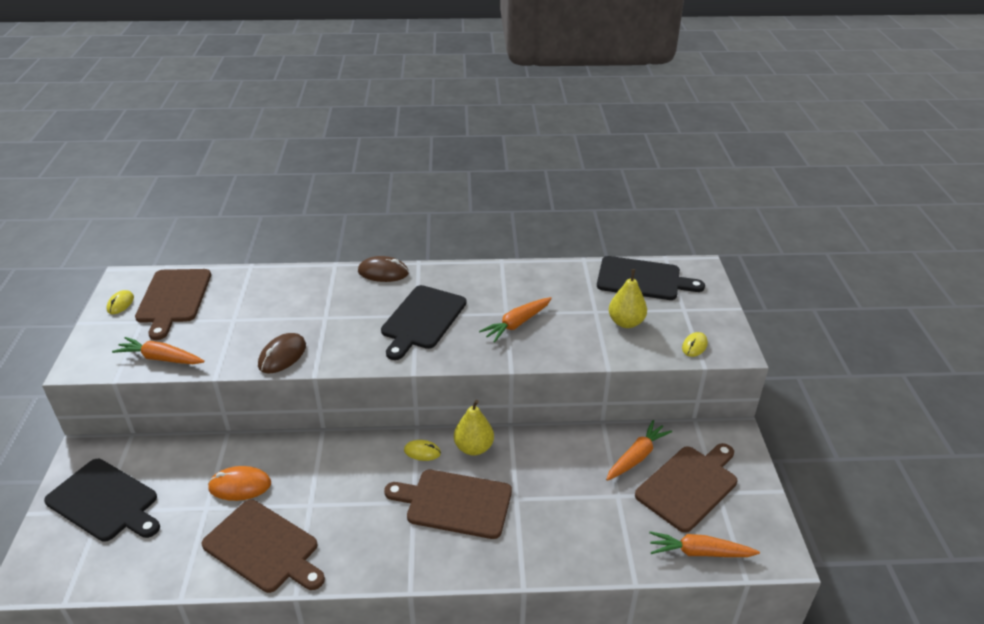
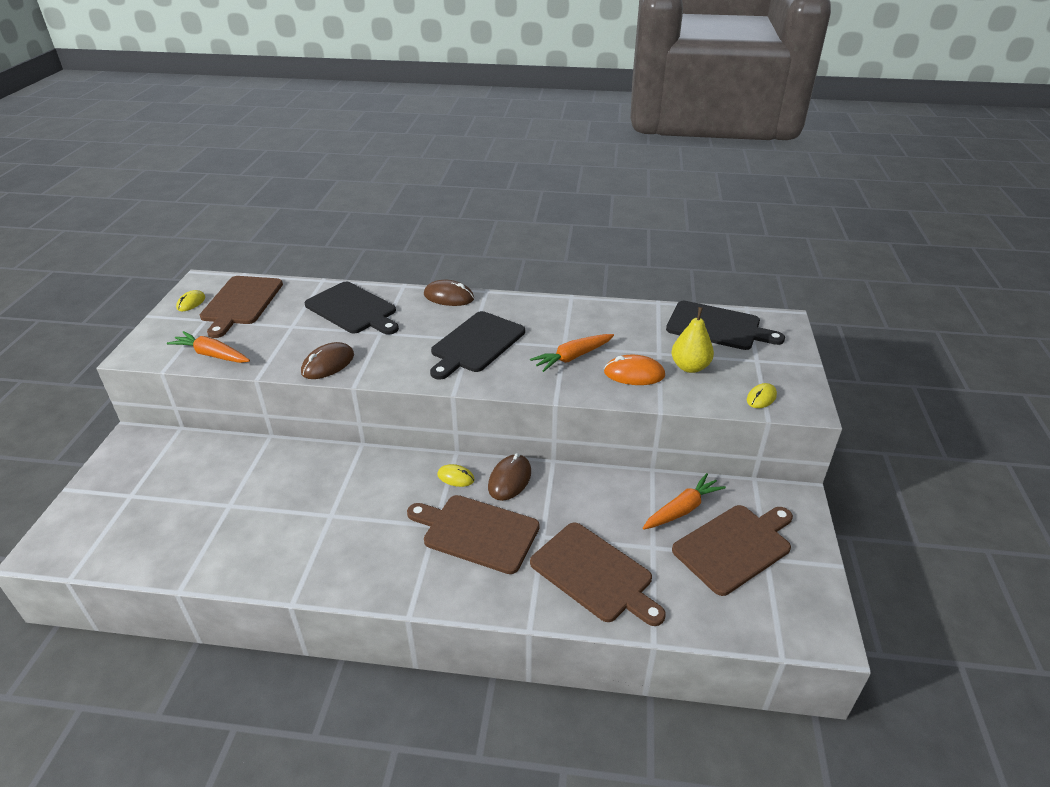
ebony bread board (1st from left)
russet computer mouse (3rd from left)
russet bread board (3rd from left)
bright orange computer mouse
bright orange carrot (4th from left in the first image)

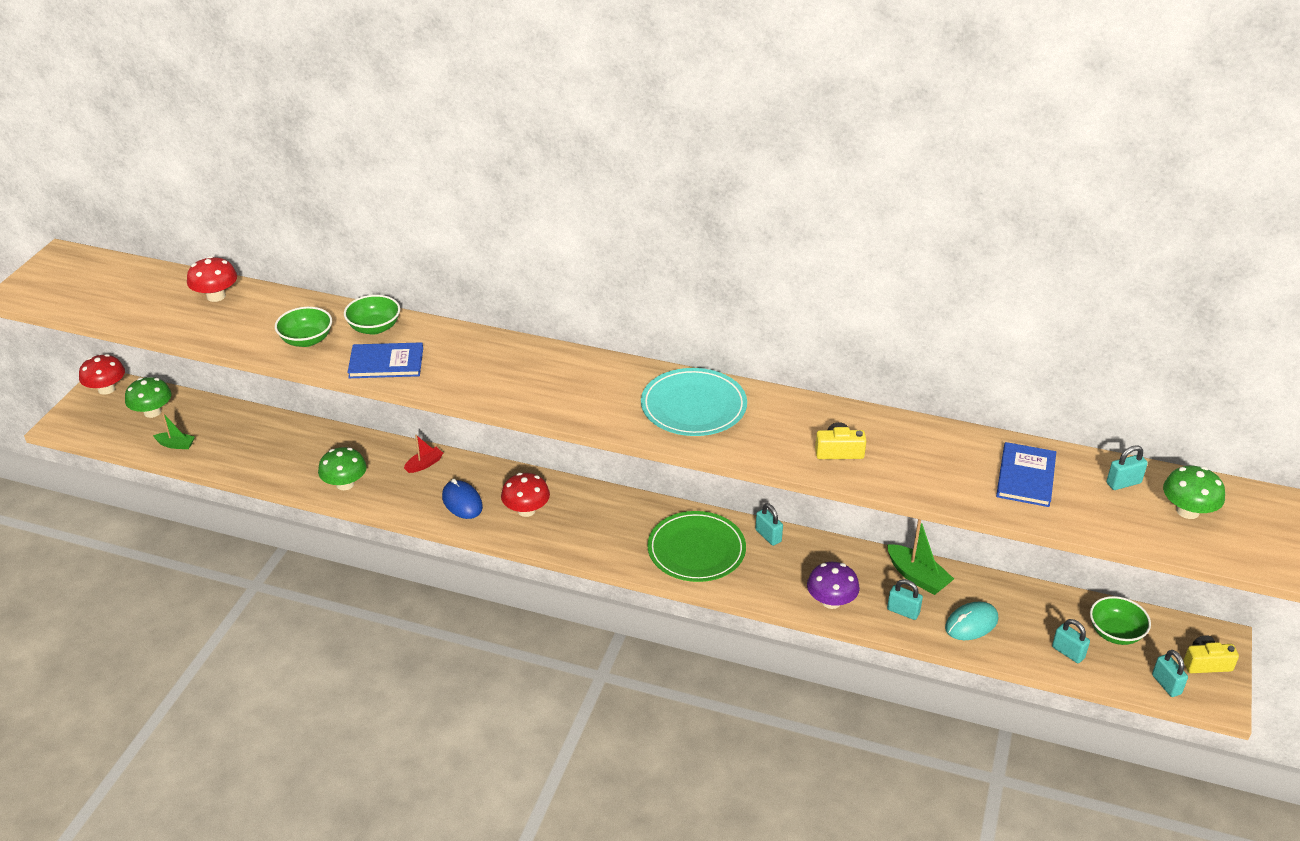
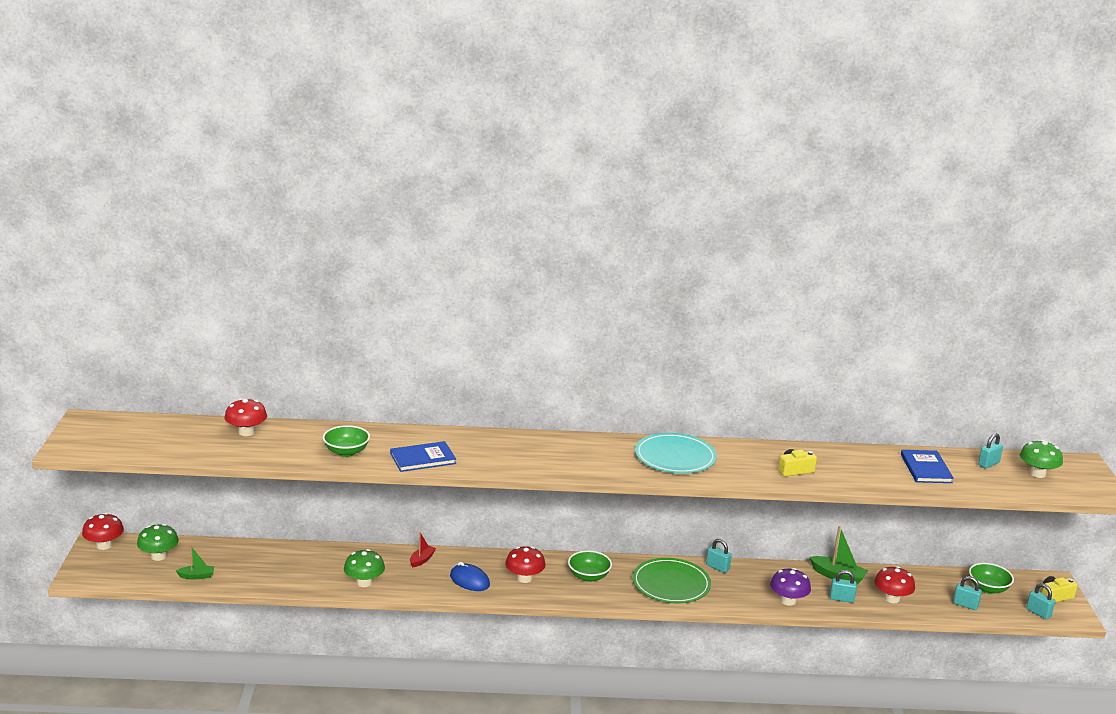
emerald serving bowl (2nd from left)
red mushroom (4th from left)

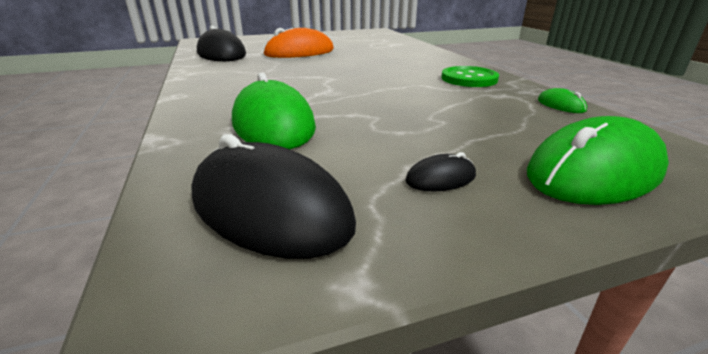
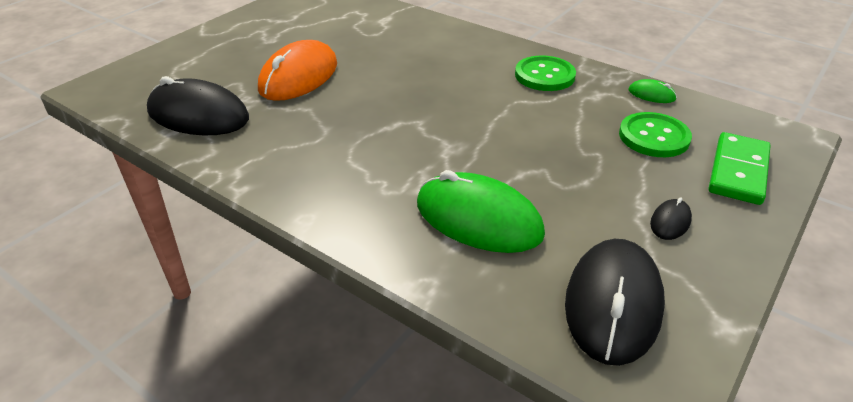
ebony computer mouse (2nd from left)
emerald button (2nd from left)
emerald domino

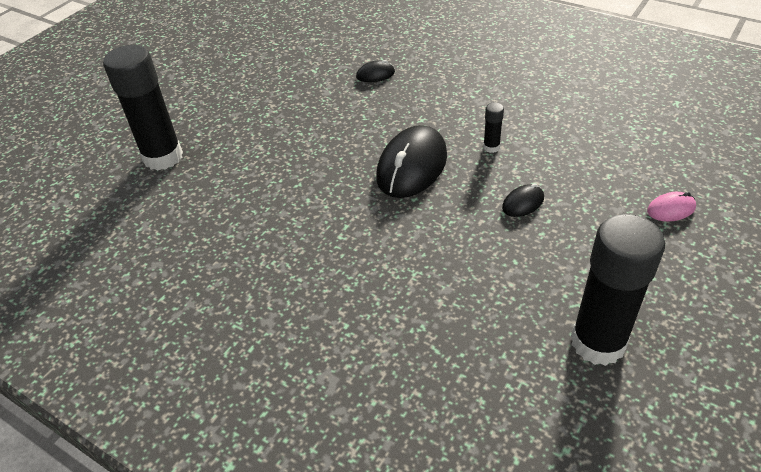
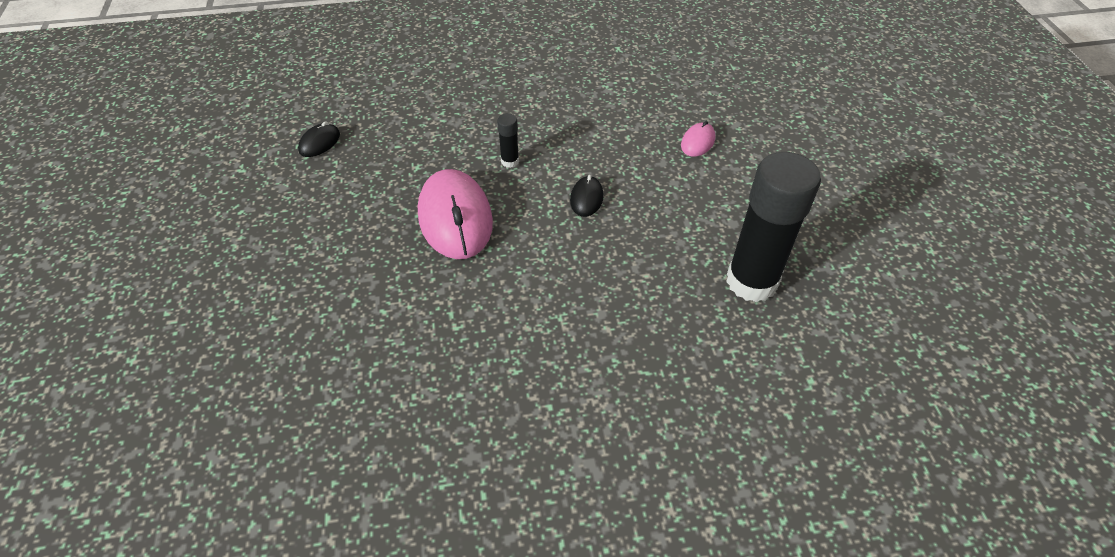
pink computer mouse (1st from left)
ebony stick of glue (1st from left in the first image)

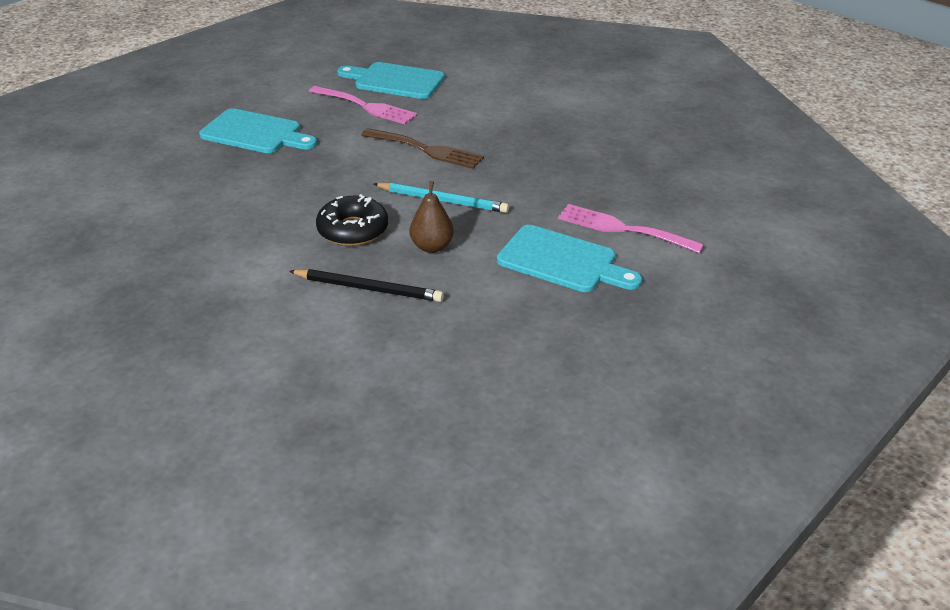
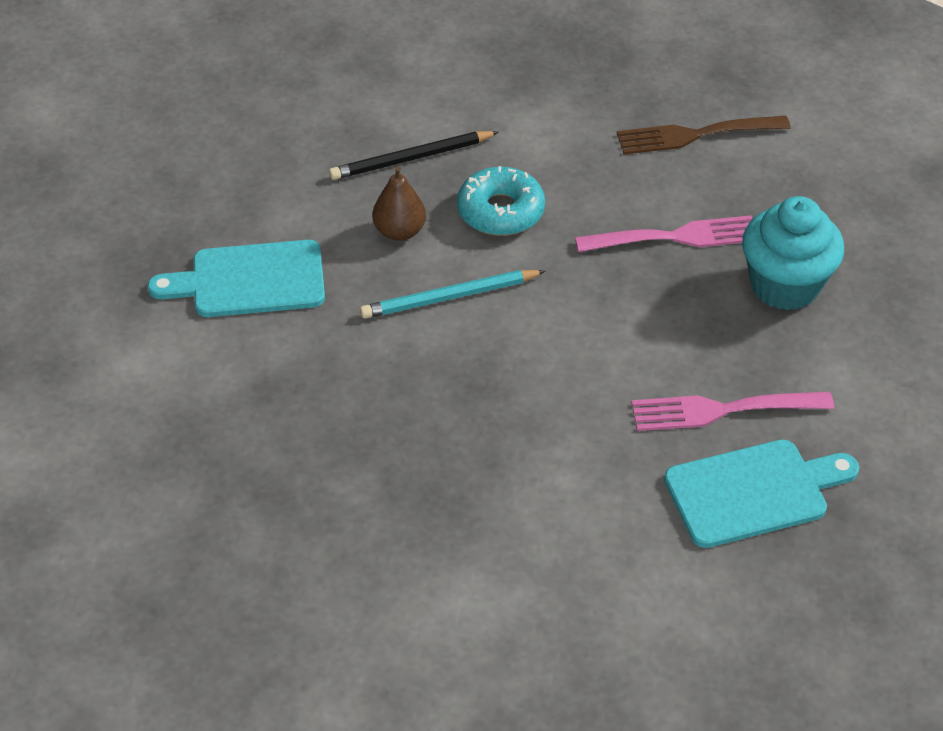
turquoise donut
pink fork (1st from left)
russet fork
turquoise cupcake

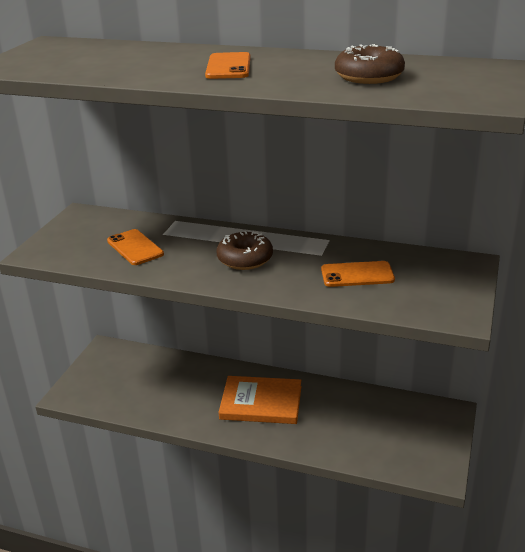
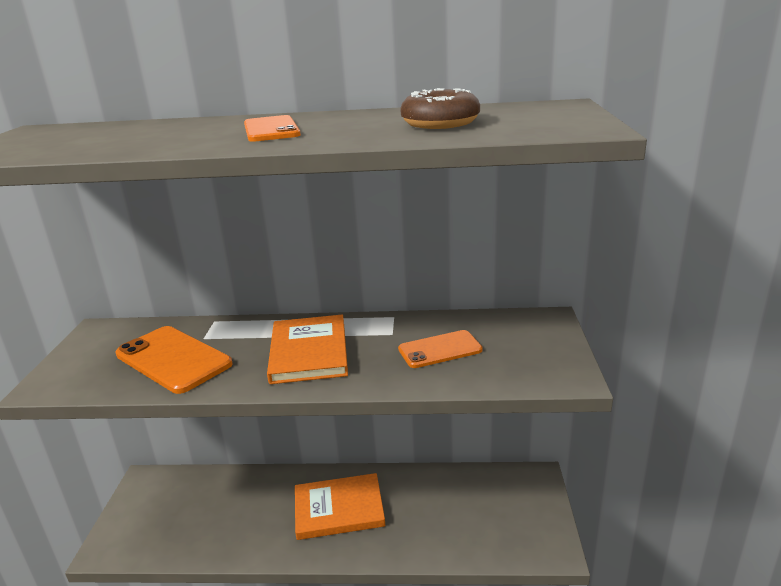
bright orange smartphone (1st from left)
bright orange hardback (1st from left)

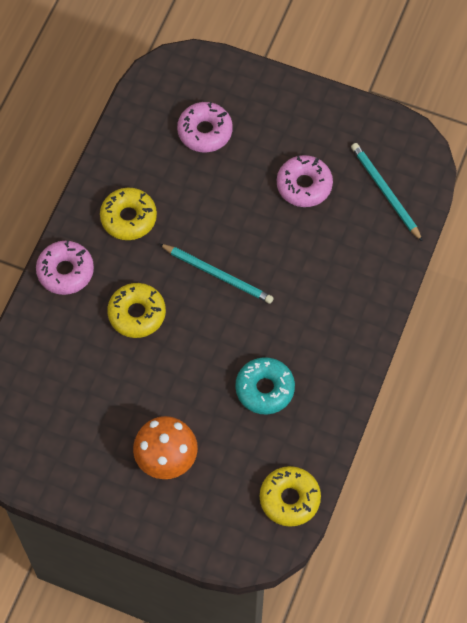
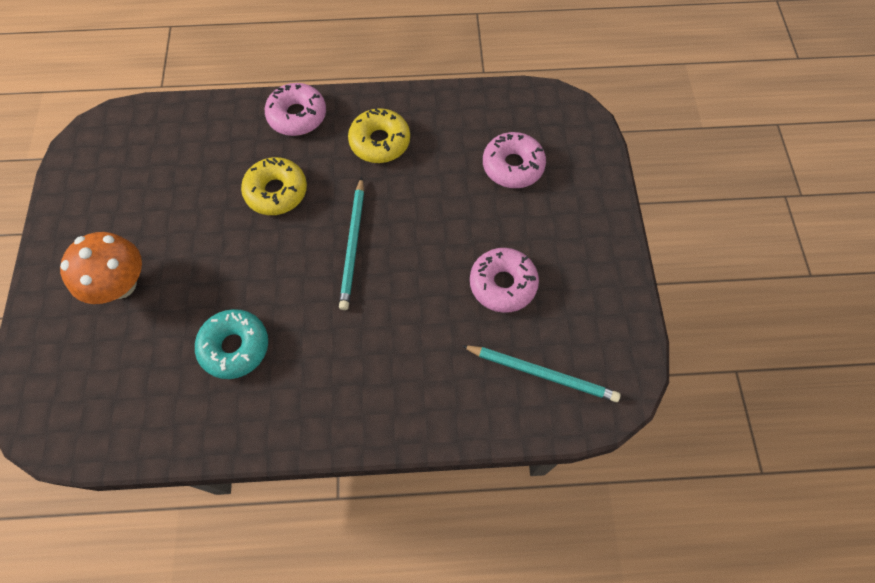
turquoise wooden pencil (2nd from left)
golden donut (3rd from left in the first image)

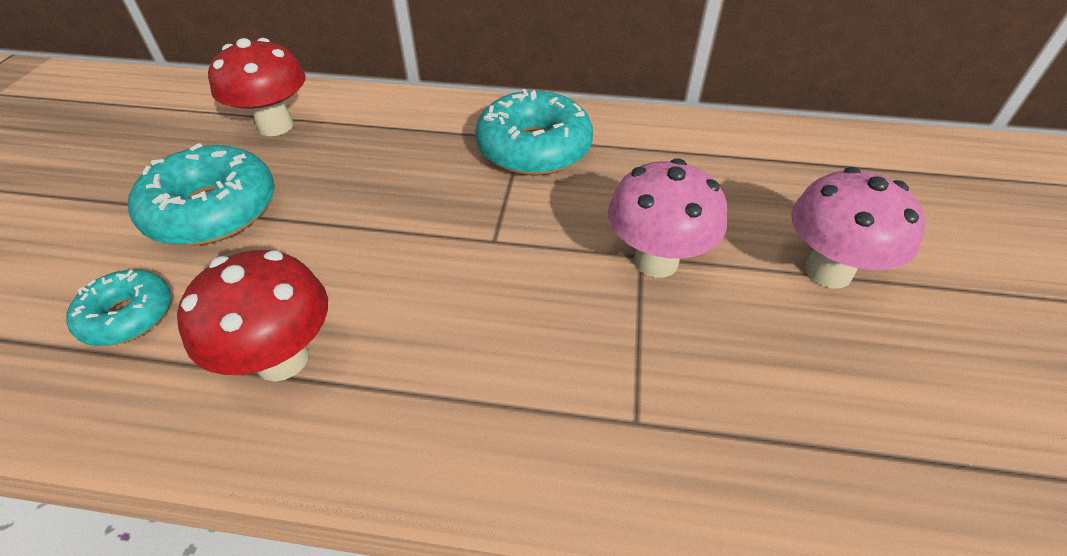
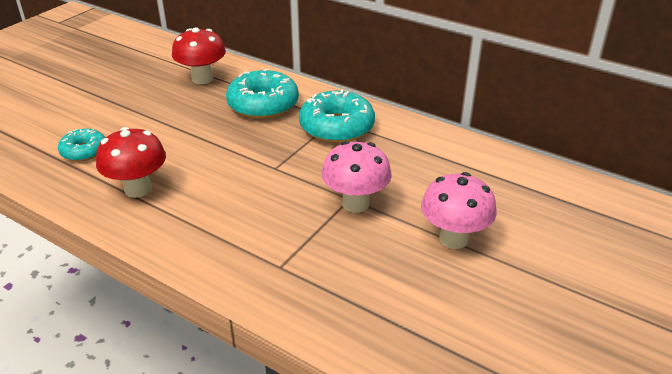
turquoise donut (2nd from left)

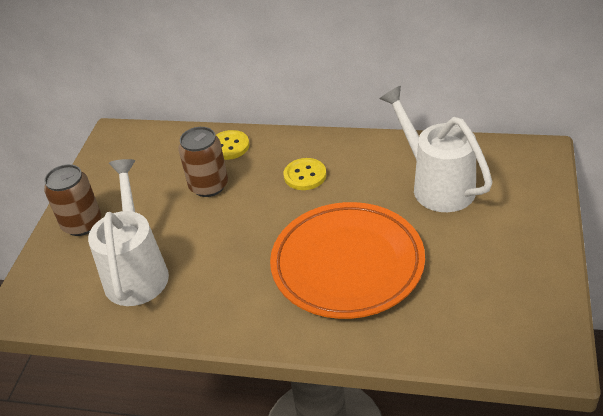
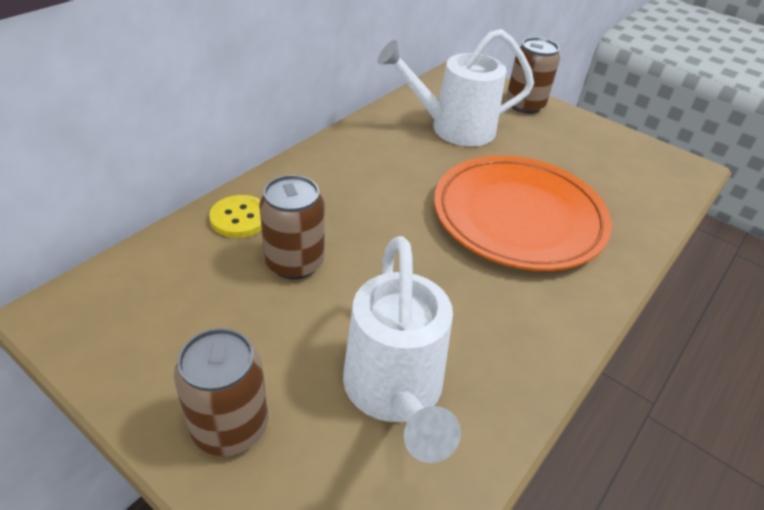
white sprinkling can (1st from left)
russet tin (3rd from left)
golden button (2nd from left in the first image)

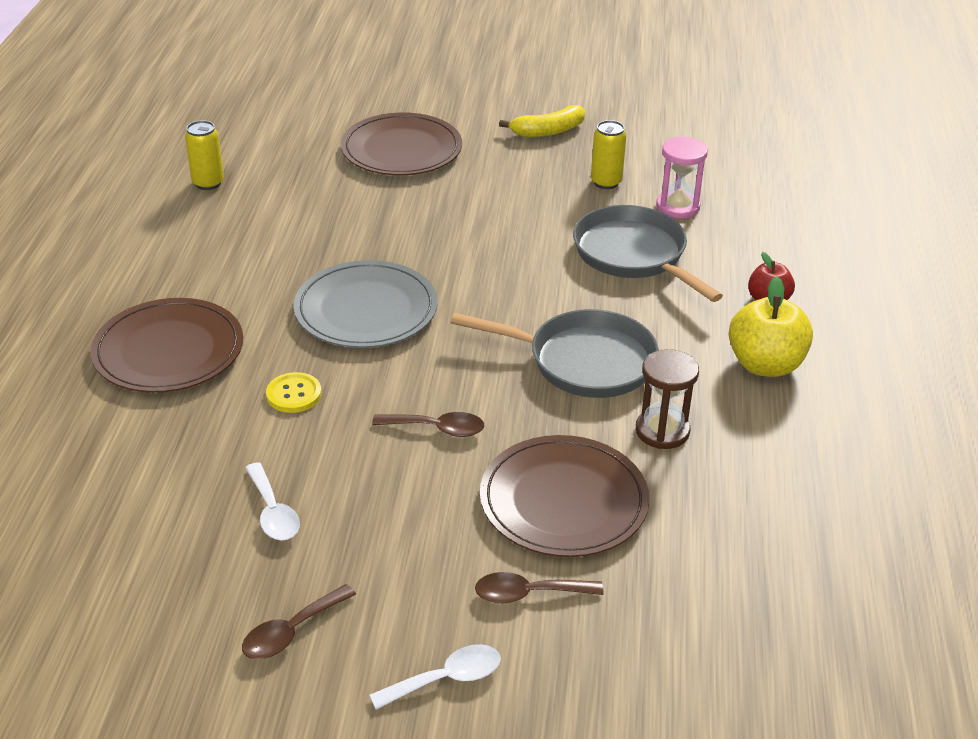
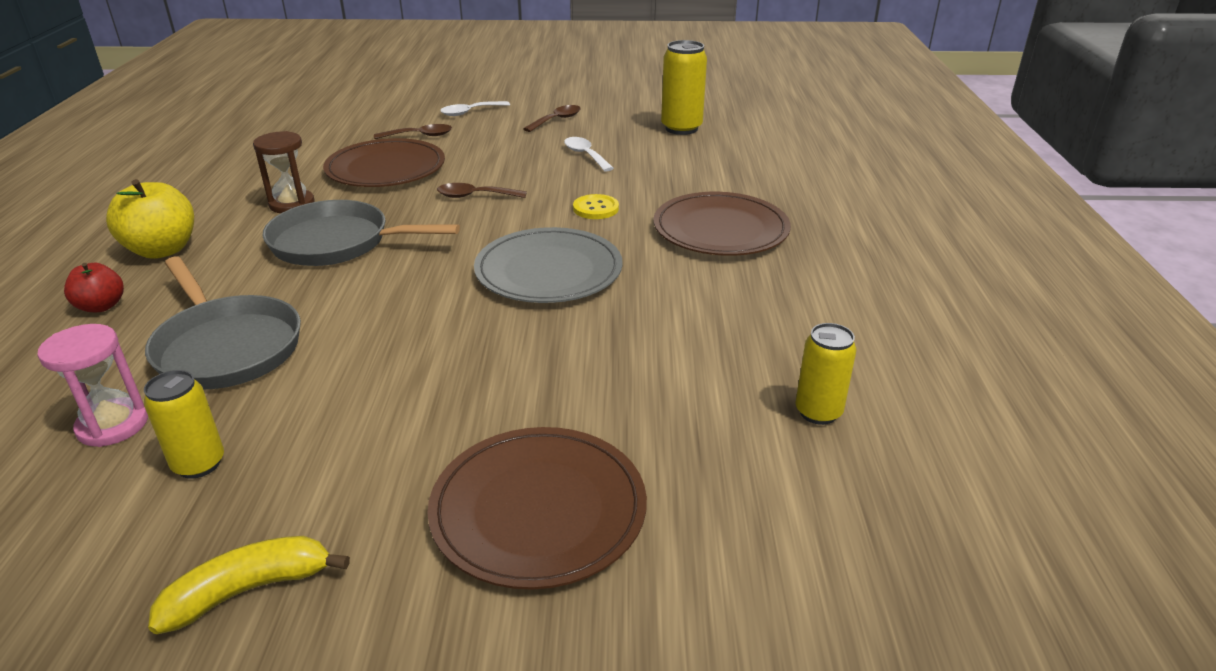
golden tin (2nd from left)

